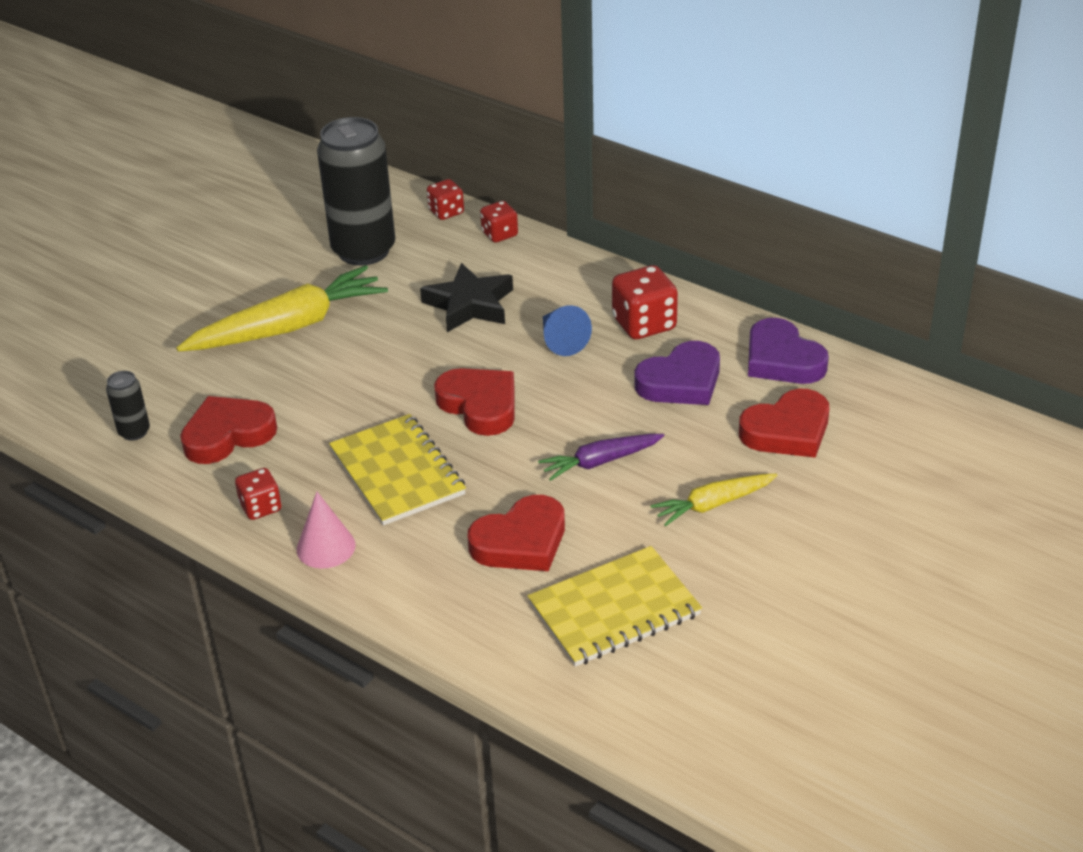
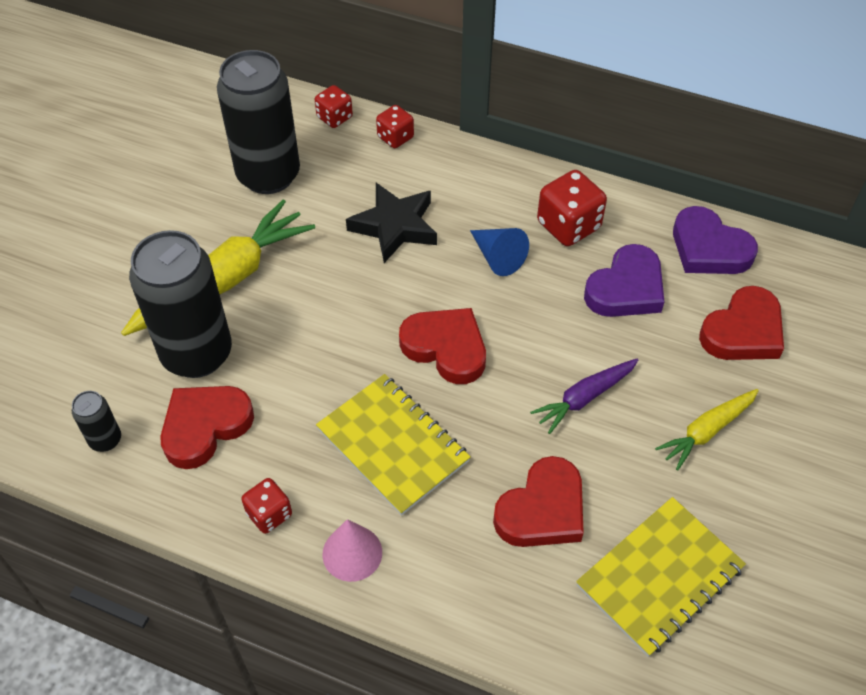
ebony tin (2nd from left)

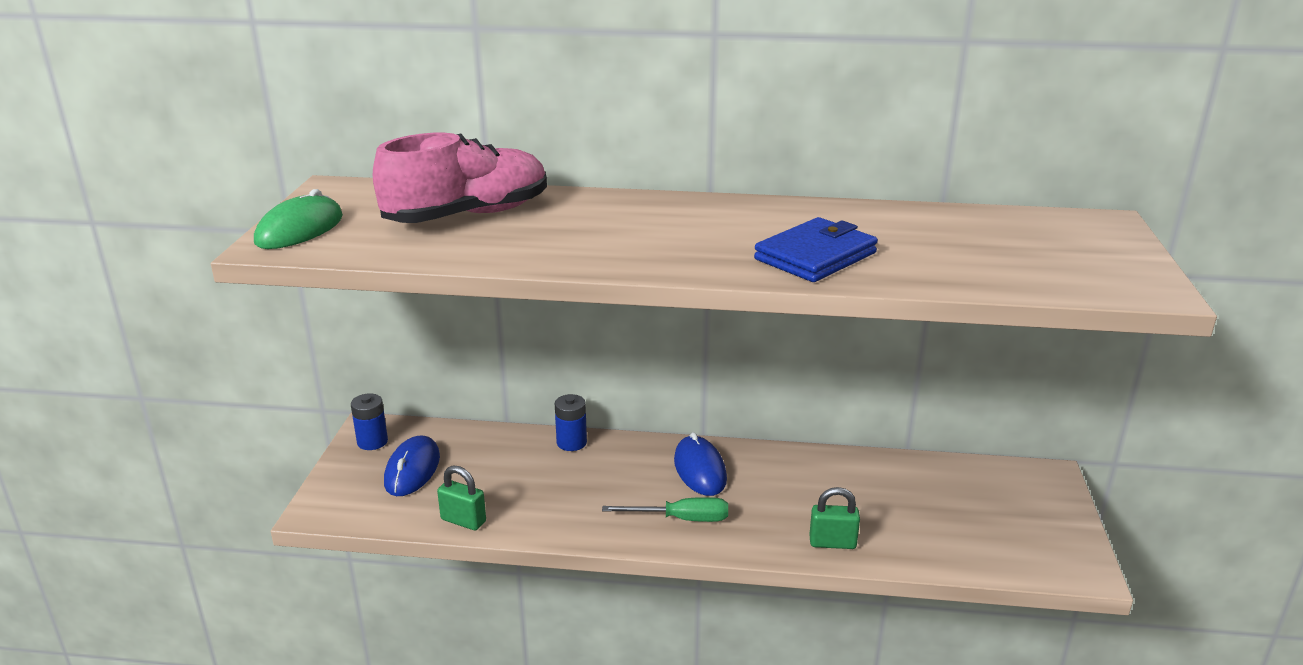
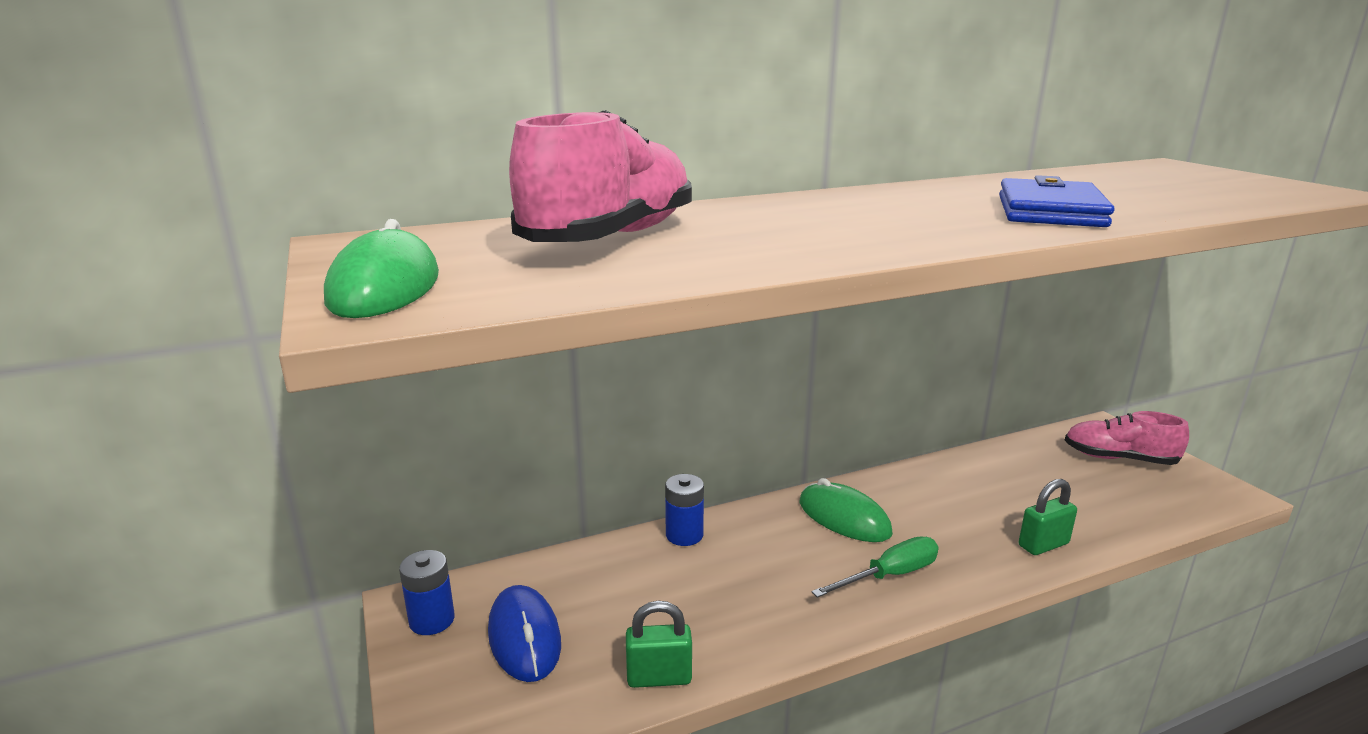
emerald computer mouse (2nd from left)
pink sneaker (2nd from left)

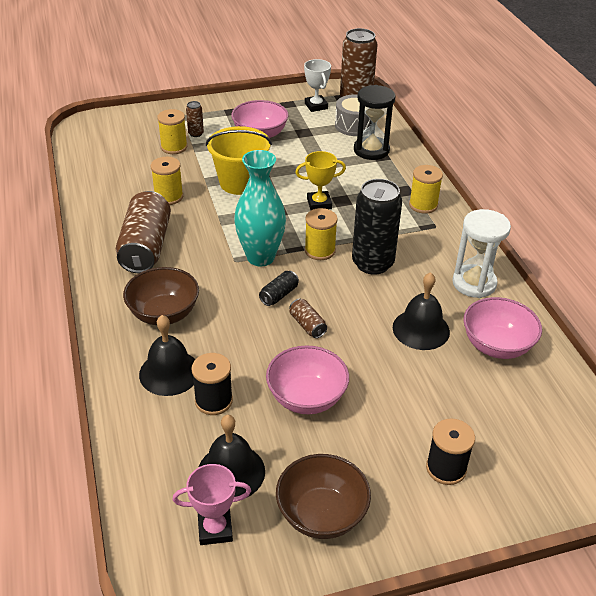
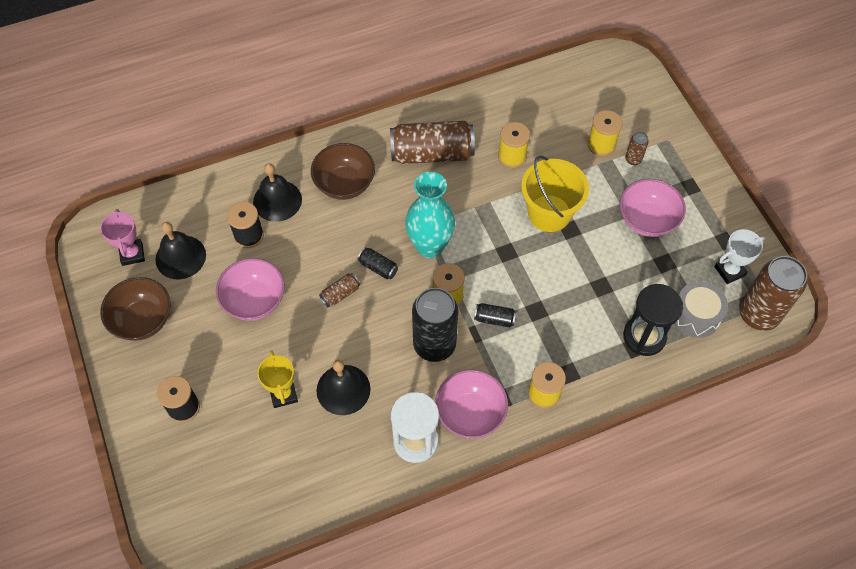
golden trophy
pink serving bowl (2nd from left)
ebony tin (3rd from left)

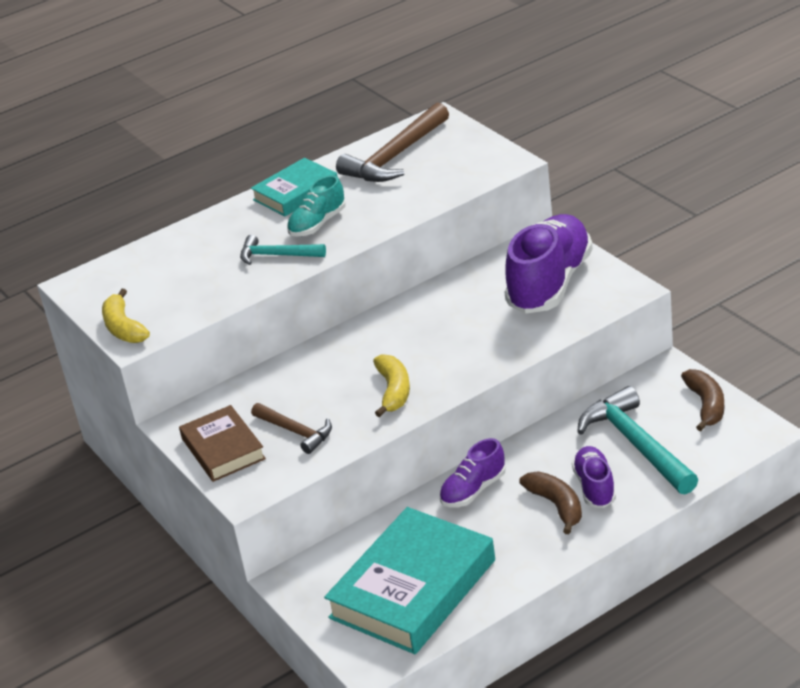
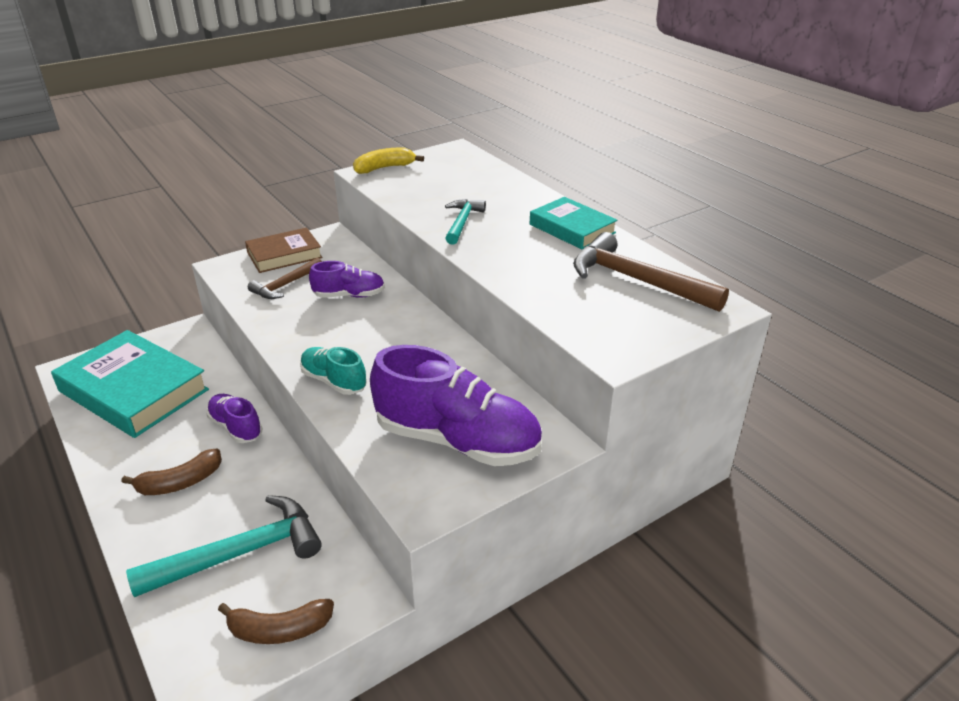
turquoise sneaker
violet sneaker (2nd from left)
golden banana (2nd from left in the first image)

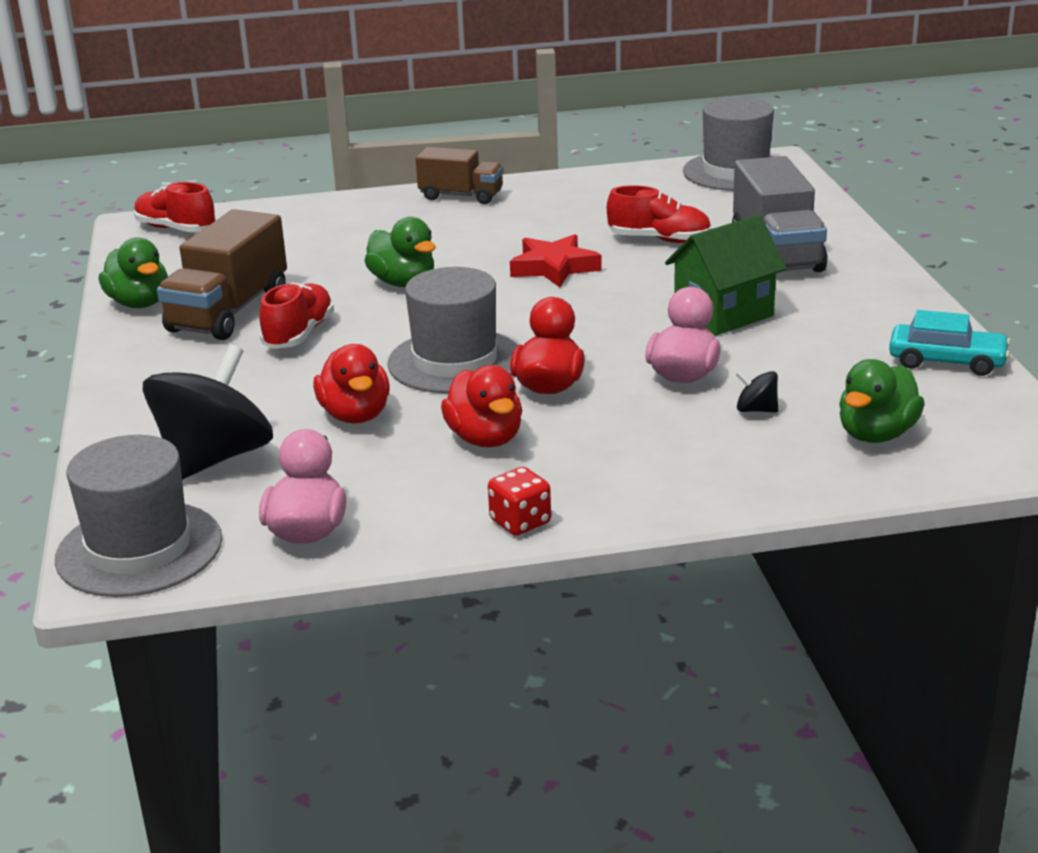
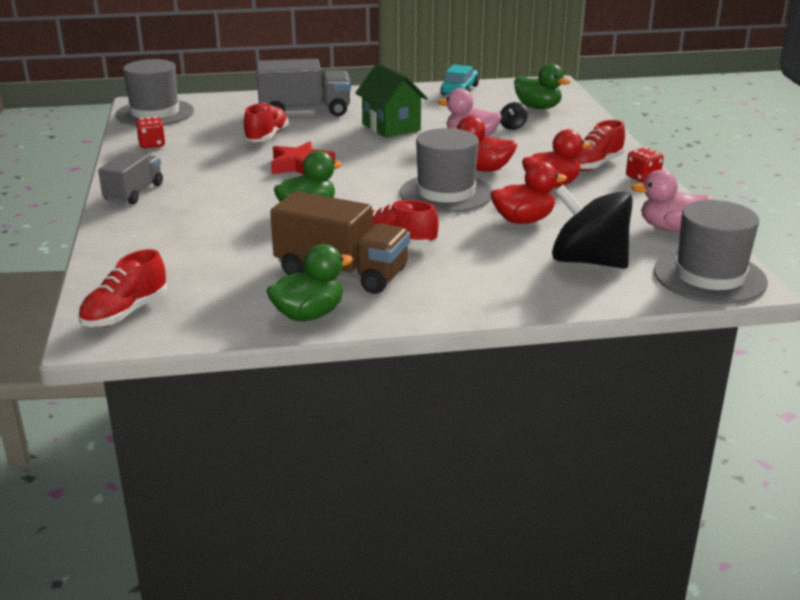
ash-grey truck (1st from left)
red dice (1st from left)
red sneaker (4th from left)

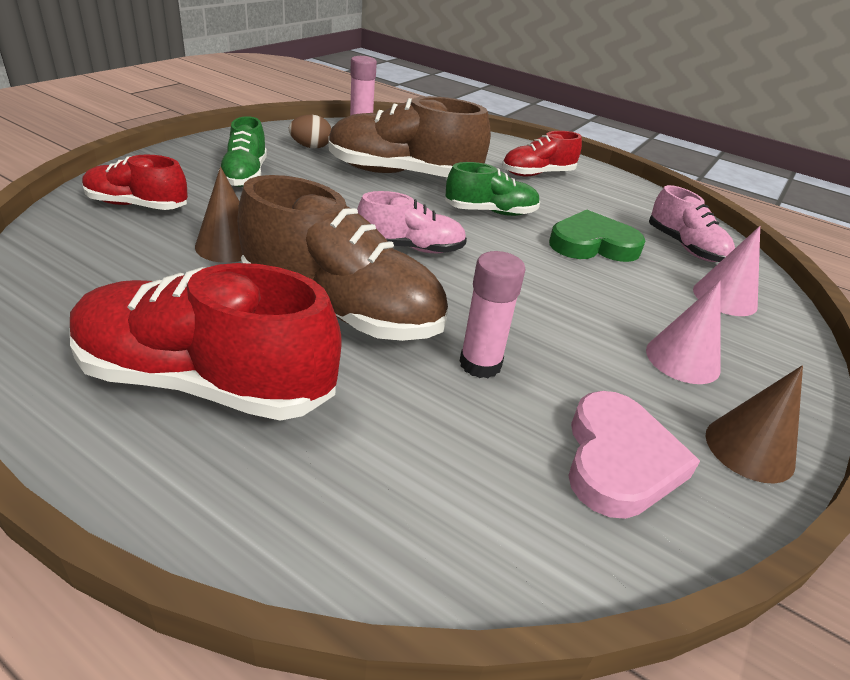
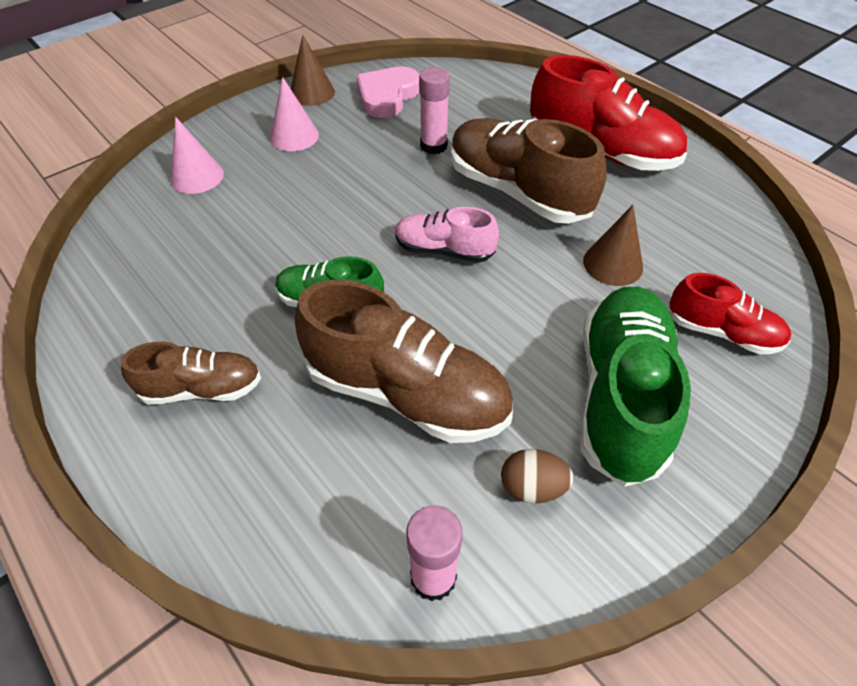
russet sneaker (1st from left)
emerald sneaker (2nd from left)
emerald heart shape
pink sneaker (2nd from left in the first image)

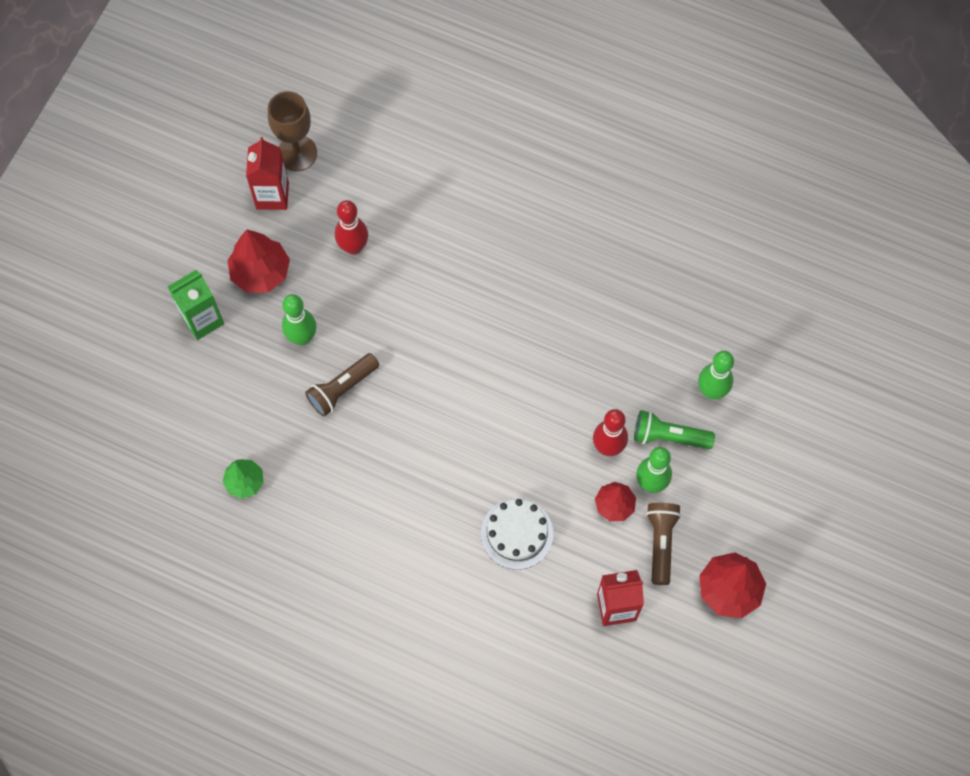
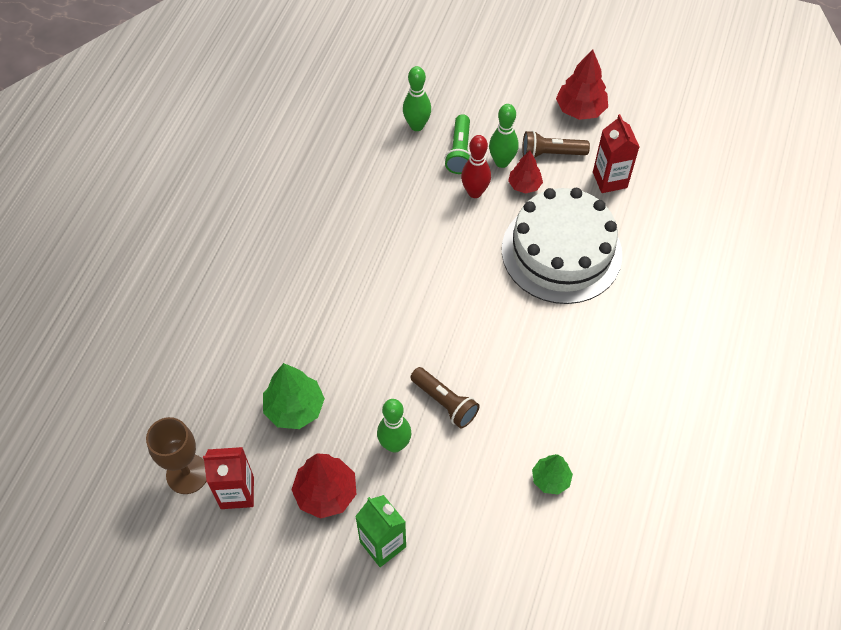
emerald fir tree (1st from left)
white cake

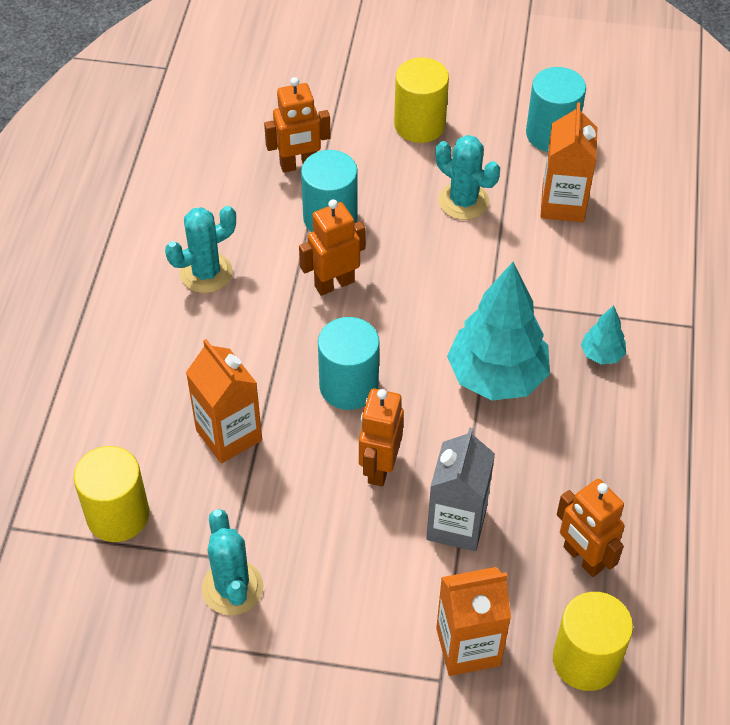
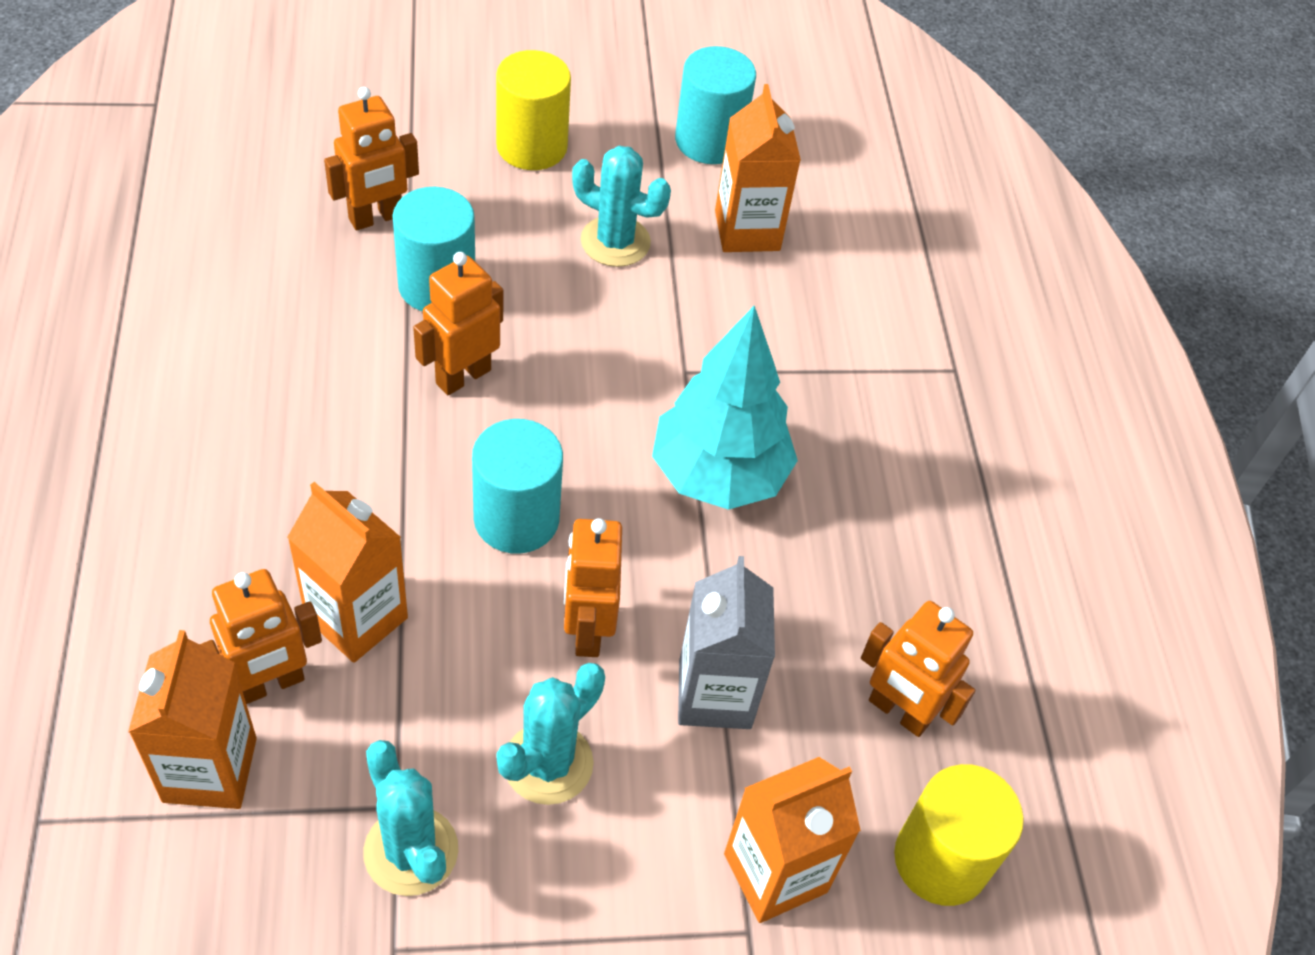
bright orange carton (1st from left)
bright orange robot figure (1st from left)
turquoise saguaro cactus (2nd from left)
turquoise fir tree (2nd from left in the first image)

